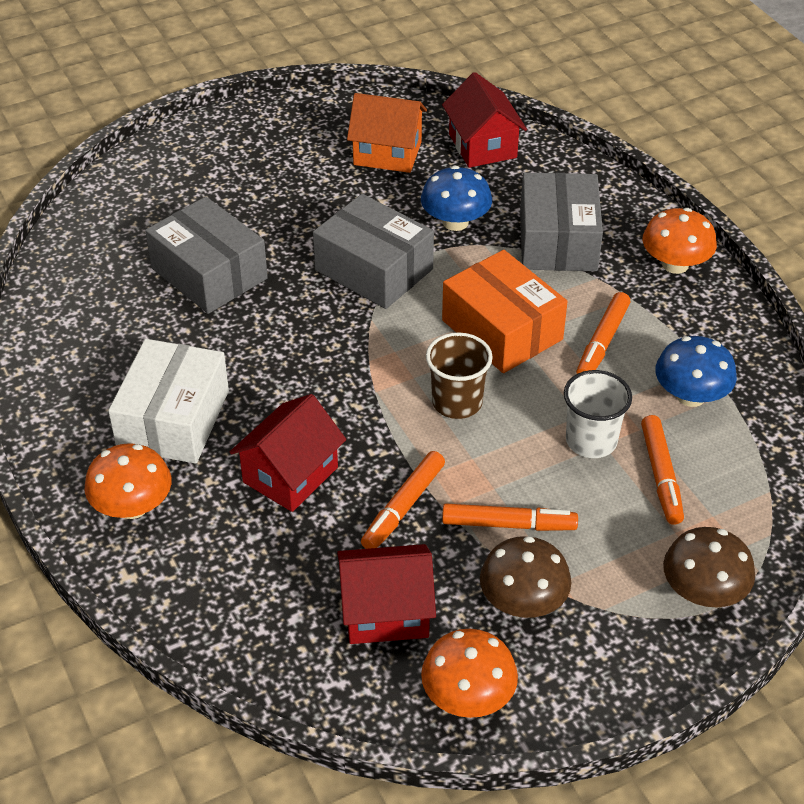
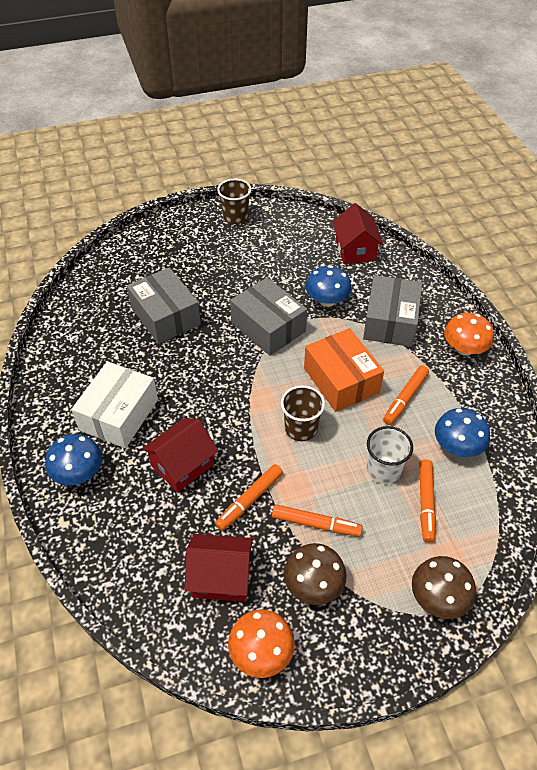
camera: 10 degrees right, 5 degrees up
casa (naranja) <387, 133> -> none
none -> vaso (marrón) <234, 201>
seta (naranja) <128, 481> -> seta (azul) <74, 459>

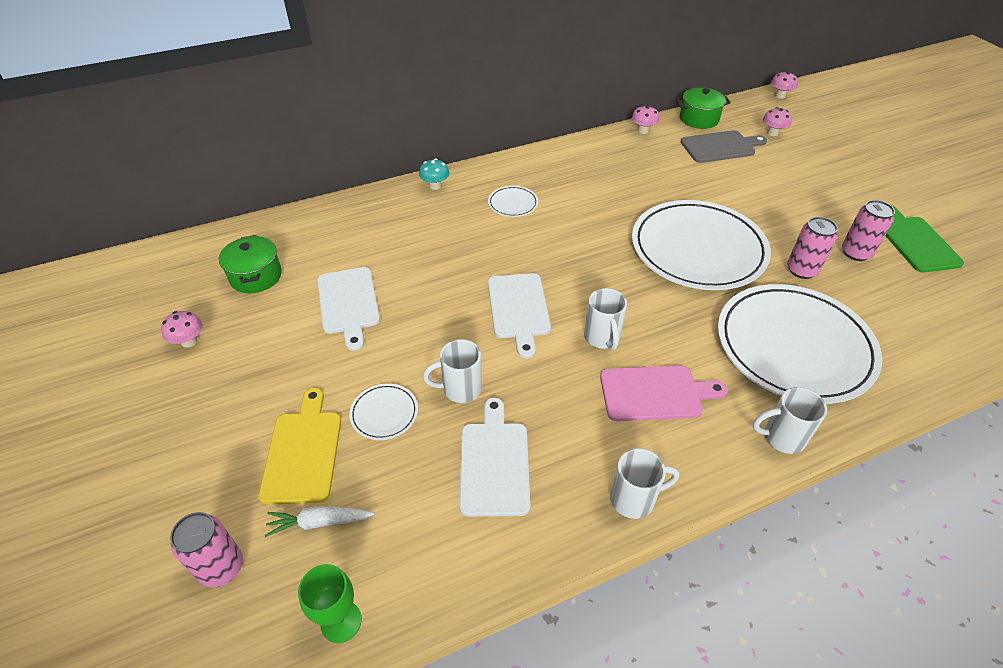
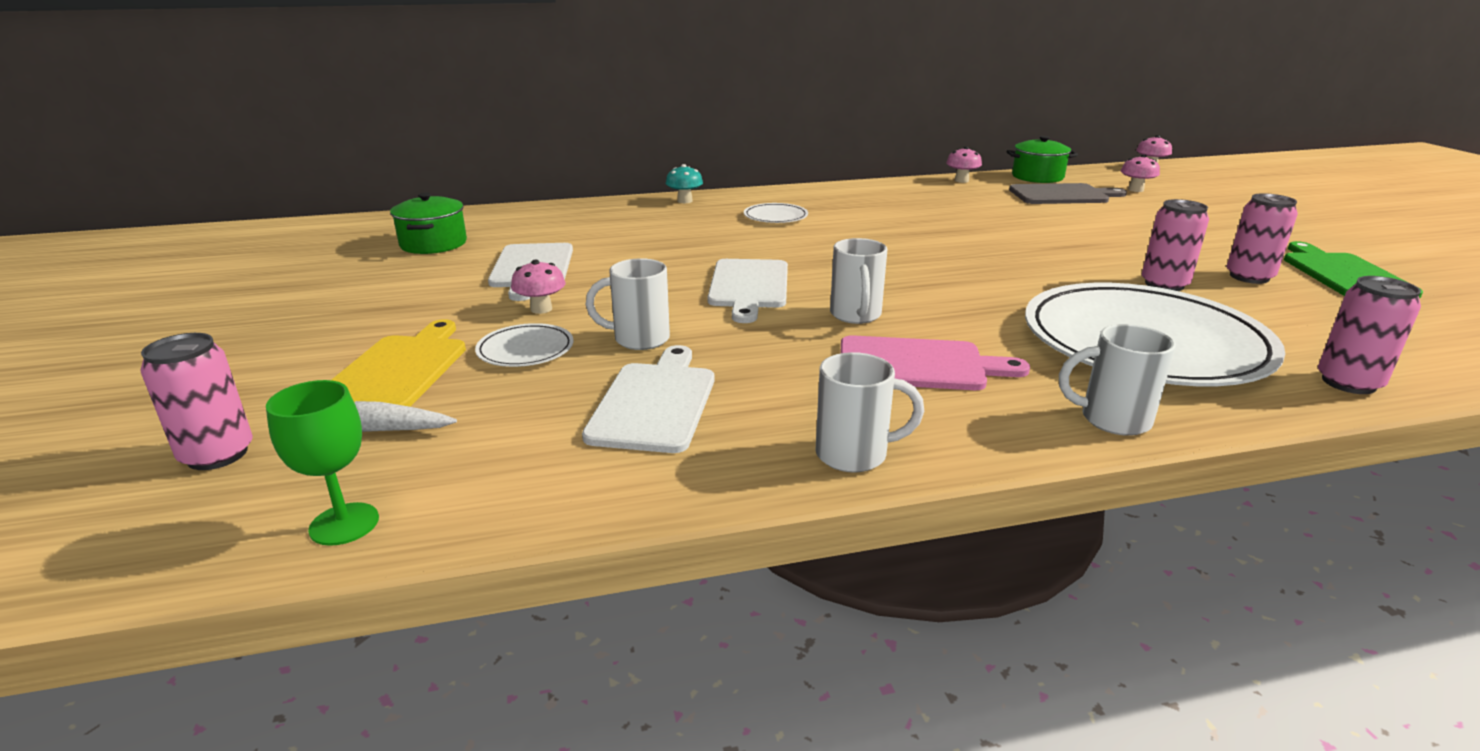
camera: 10 degrees right, 20 degrees down
plato (blanco) <701, 245> -> none
none -> lata (rosa) <1369, 335>
seta (rosa) <182, 329> -> seta (rosa) <538, 287>, relocated

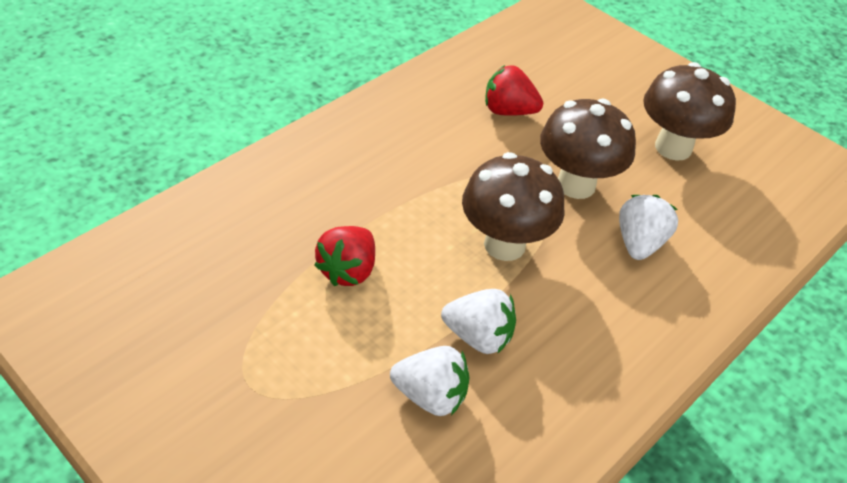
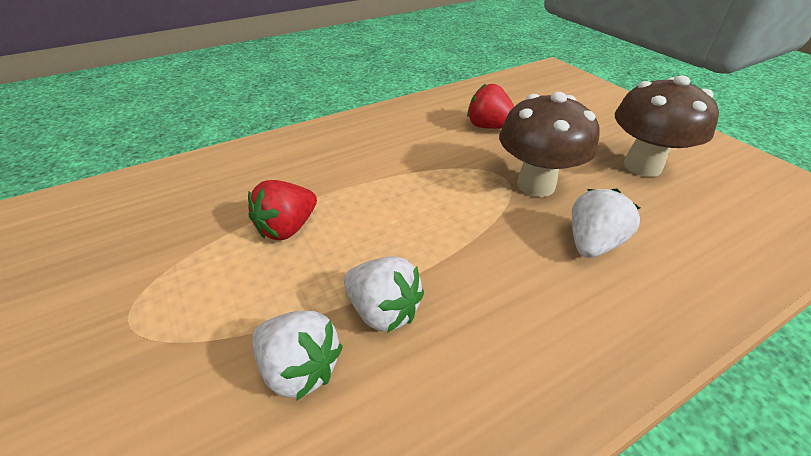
camera: 20 degrees right, 5 degrees down
seta (marrón) <513, 206> -> none

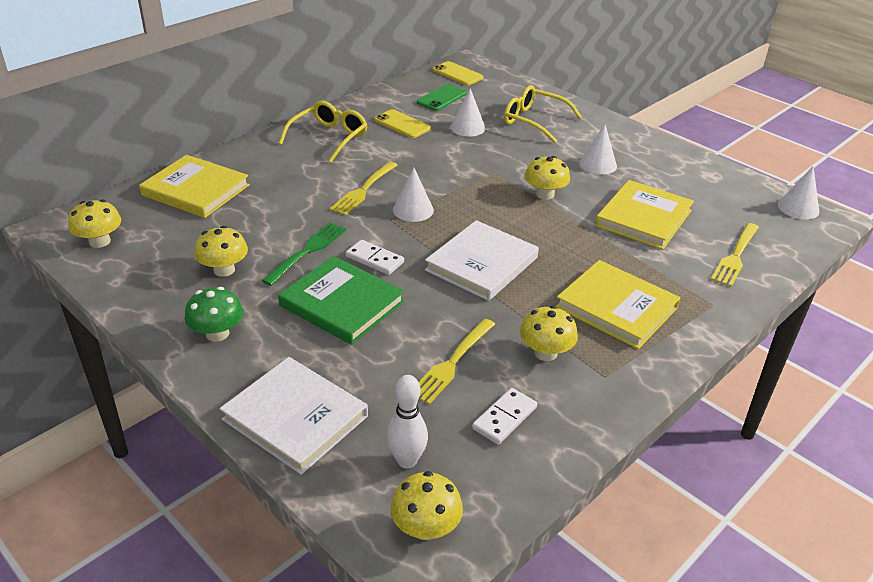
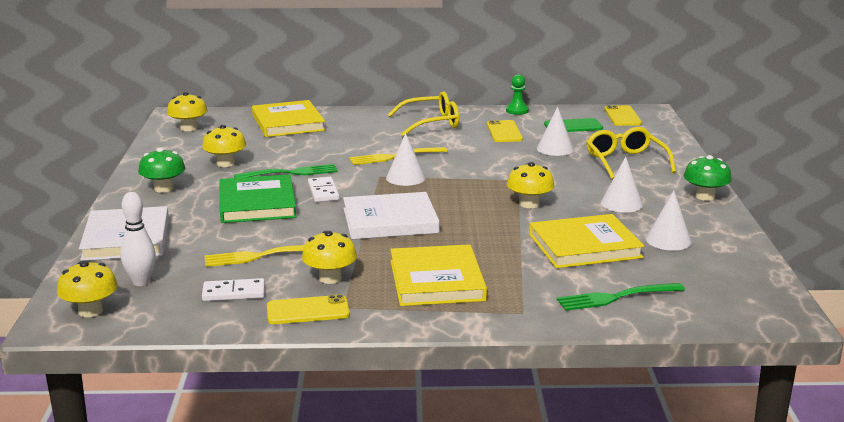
camera: 45 degrees right, 15 degrees down
none -> móvil (amarillo) <308, 309>
none -> peón (verde) <517, 94>
none -> seta (verde) <708, 178>
cono (blanco) <798, 192> -> cono (blanco) <669, 220>, relocated
tenedor (amarillo) <735, 255> -> tenedor (verde) <621, 297>

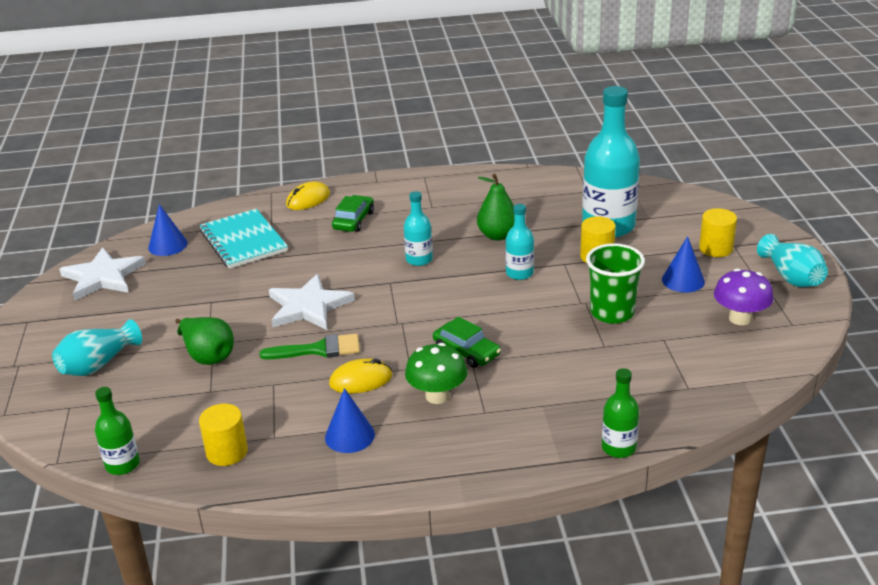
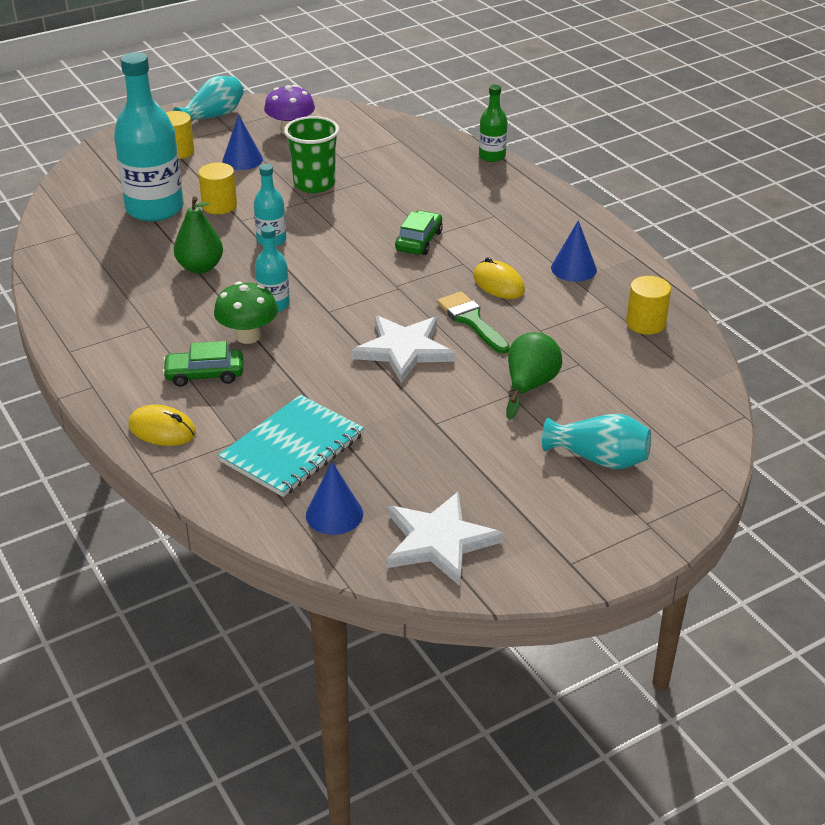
camera: 115 degrees left, 5 degrees up
botella (verde) <117, 431> -> none
seta (verde) <436, 373> -> seta (verde) <246, 312>, relocated

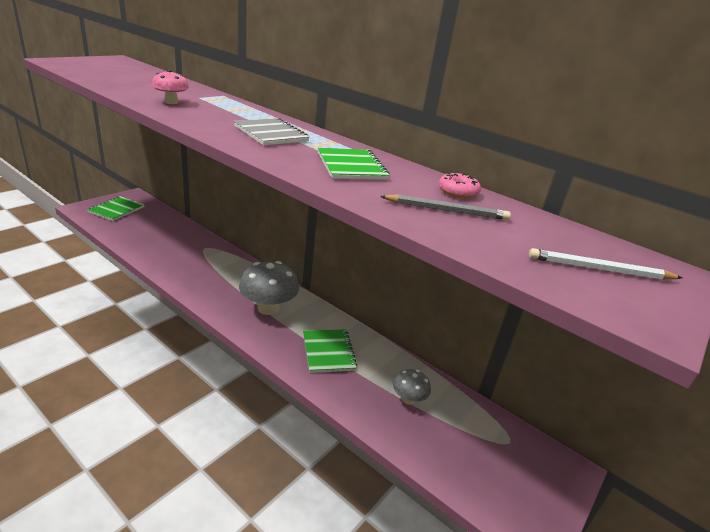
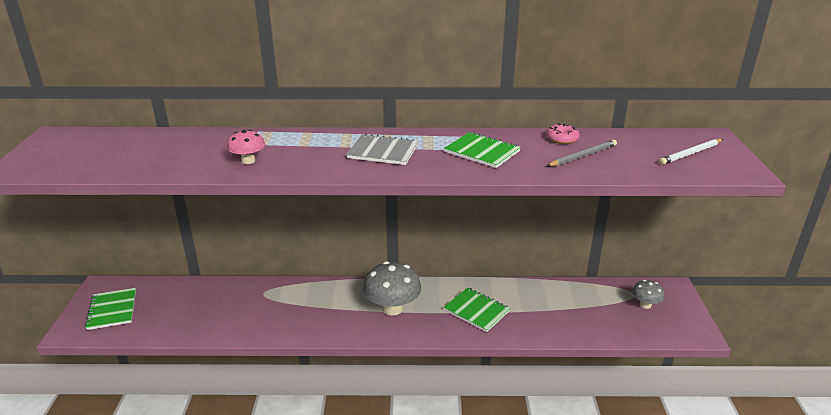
camera: 35 degrees left, 0 degrees up
seta (gris) <412, 387> -> seta (gris) <648, 294>, relocated

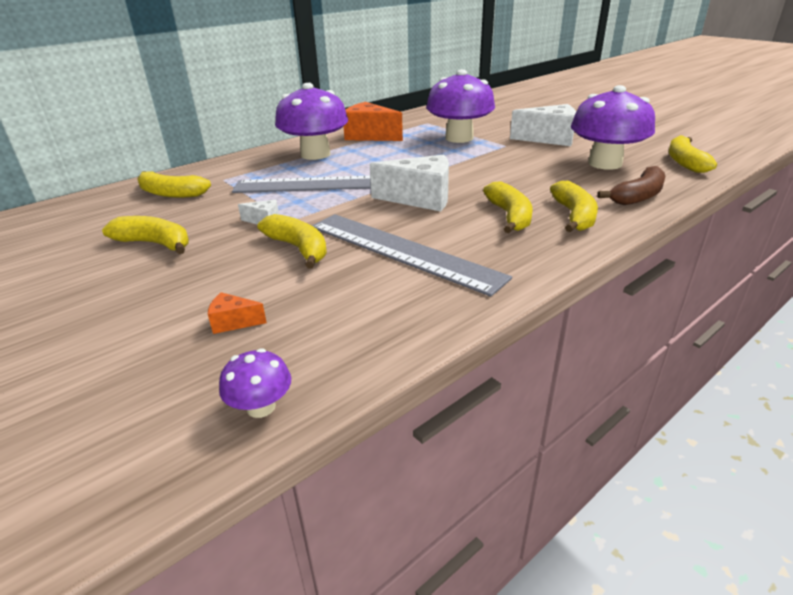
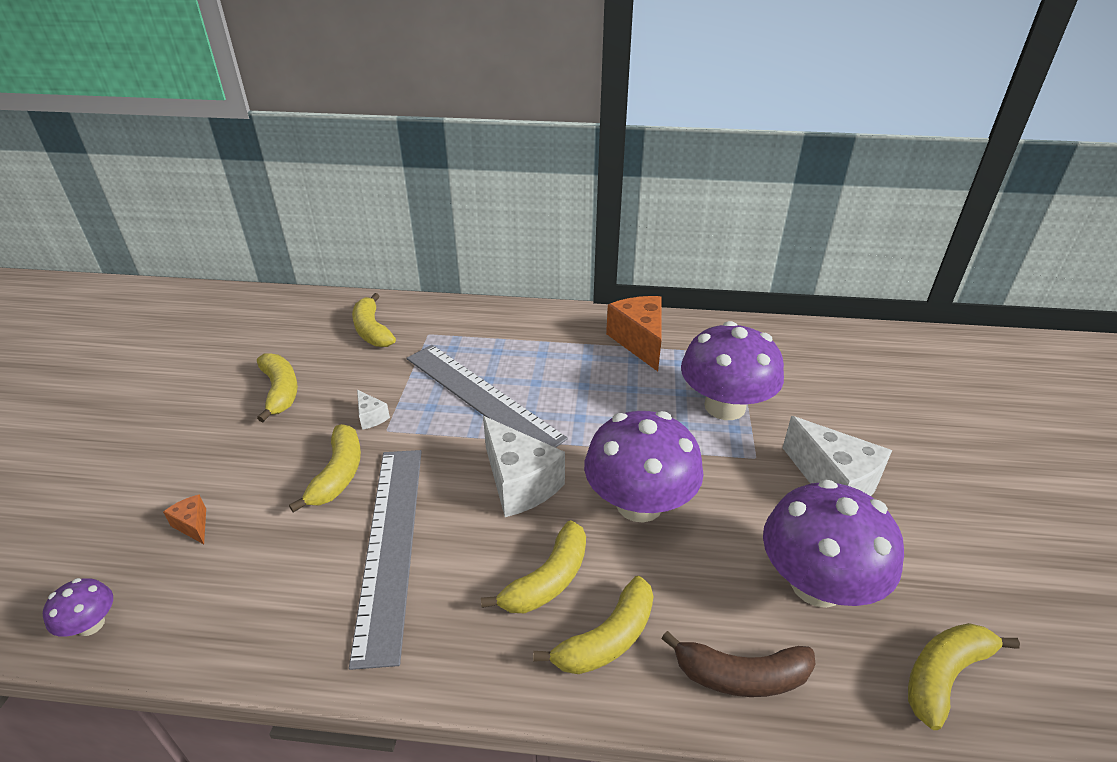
camera: 45 degrees right, 5 degrees up
seta (morado) <311, 121> -> seta (morado) <644, 467>, relocated

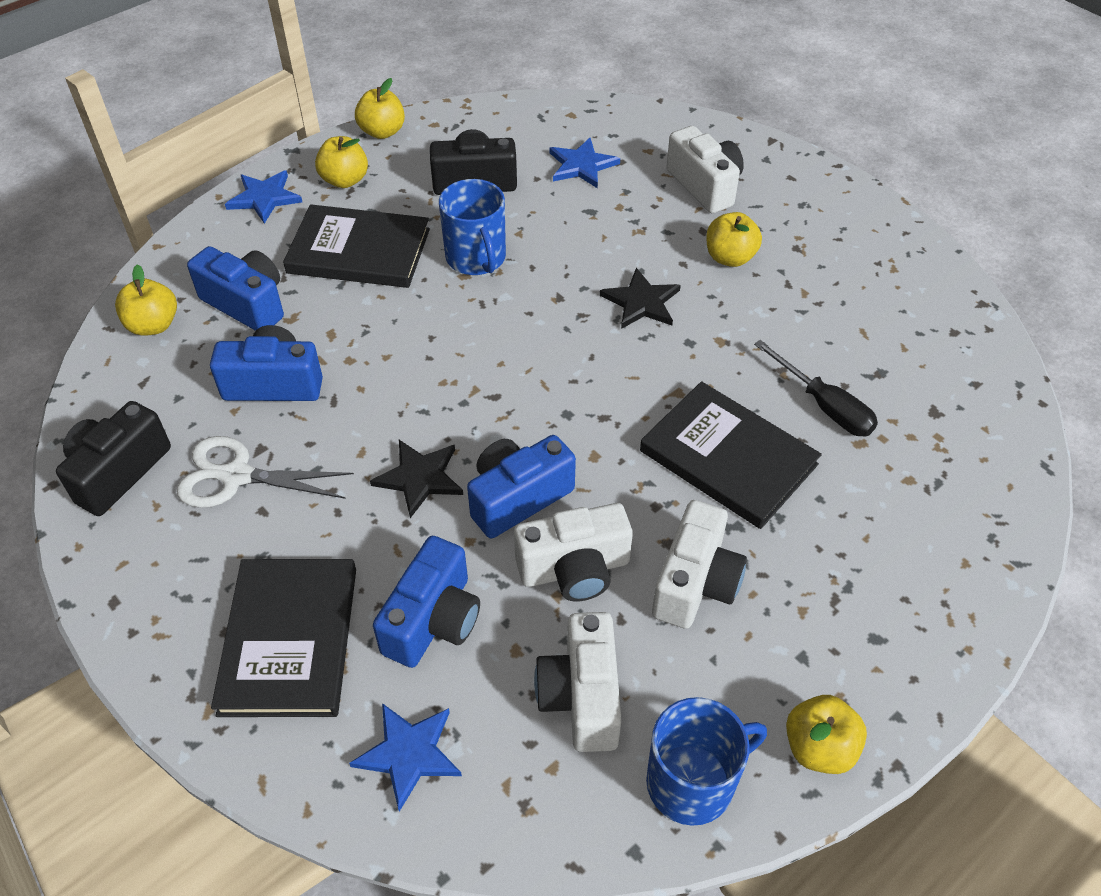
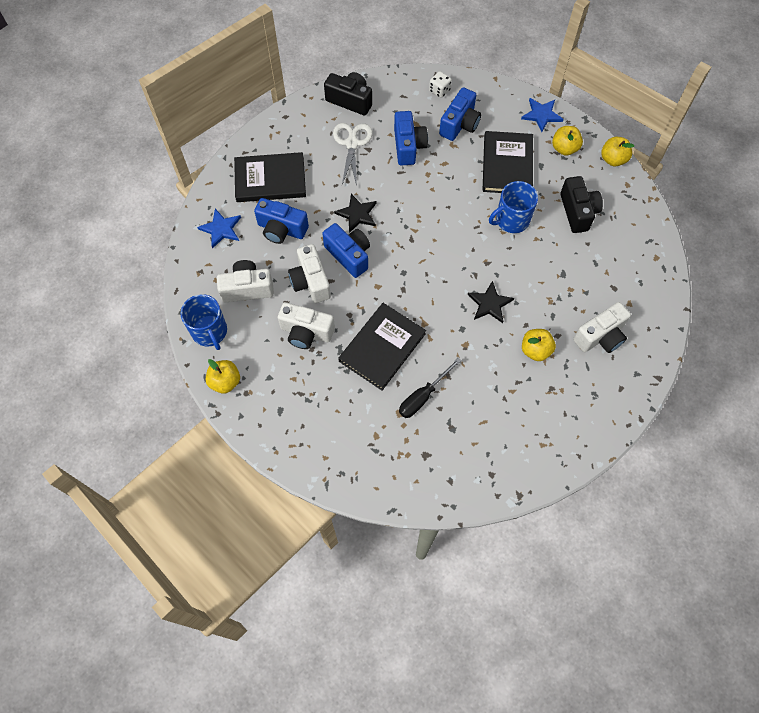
camera: 85 degrees right, 15 degrees up
estrella (azul) <585, 163> -> none
manzana (amarillo) <146, 300> -> dado (blanco) <440, 84>

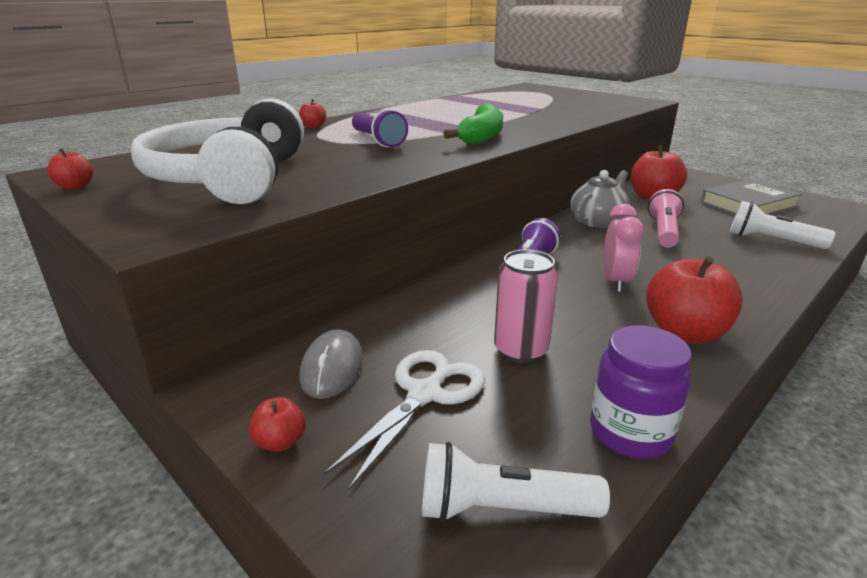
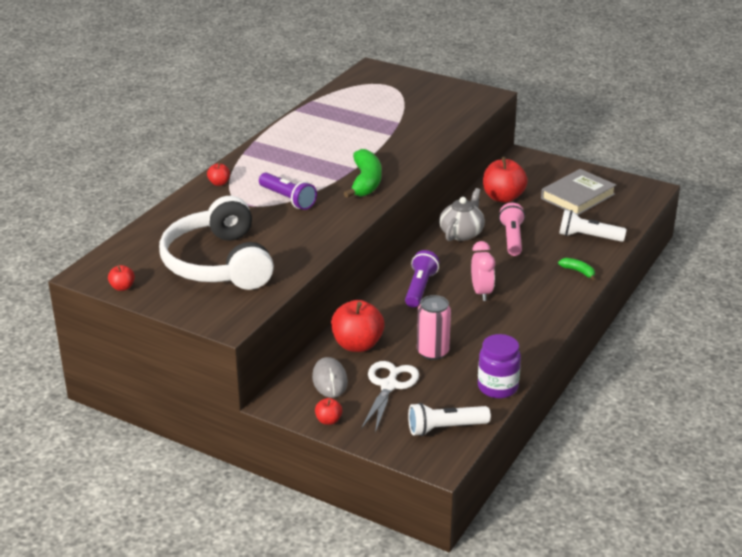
camera: 15 degrees left, 5 degrees up
none -> plátano (verde) <576, 269>
manzana (rojo) <694, 300> -> manzana (rojo) <358, 326>, relocated

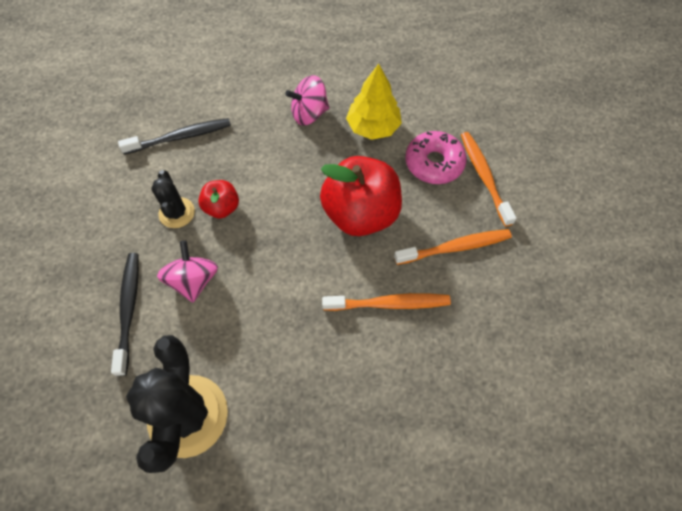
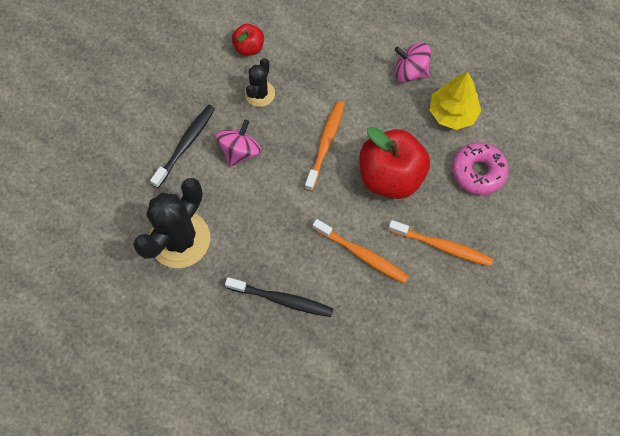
camera: 35 degrees right, 5 degrees up
cepillo de dientes (negro) <174, 136> -> cepillo de dientes (negro) <279, 297>, relocated
manzana (rojo) <218, 199> -> manzana (rojo) <248, 40>, relocated
cepillo de dientes (naranja) <489, 179> -> cepillo de dientes (naranja) <324, 146>, relocated

